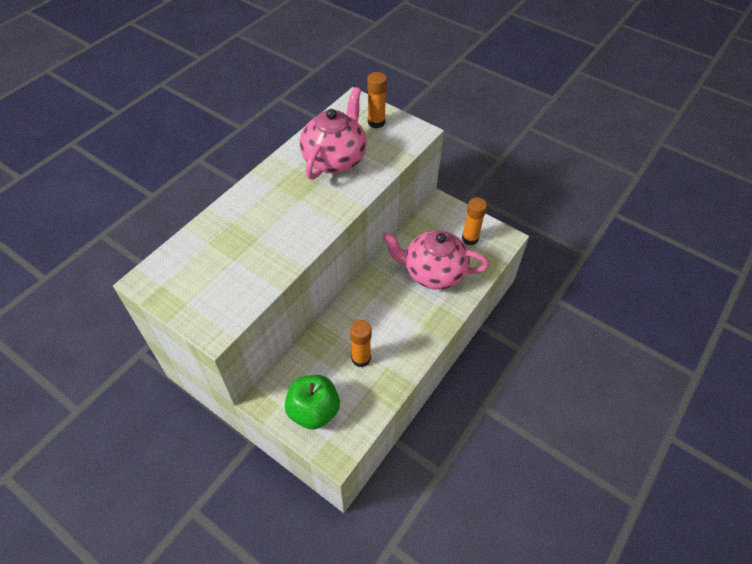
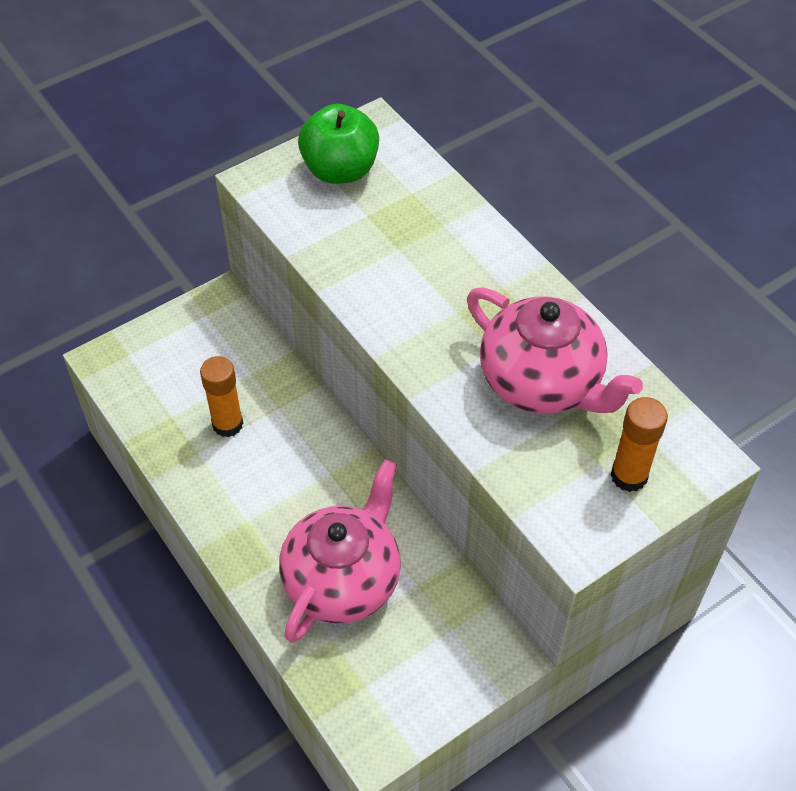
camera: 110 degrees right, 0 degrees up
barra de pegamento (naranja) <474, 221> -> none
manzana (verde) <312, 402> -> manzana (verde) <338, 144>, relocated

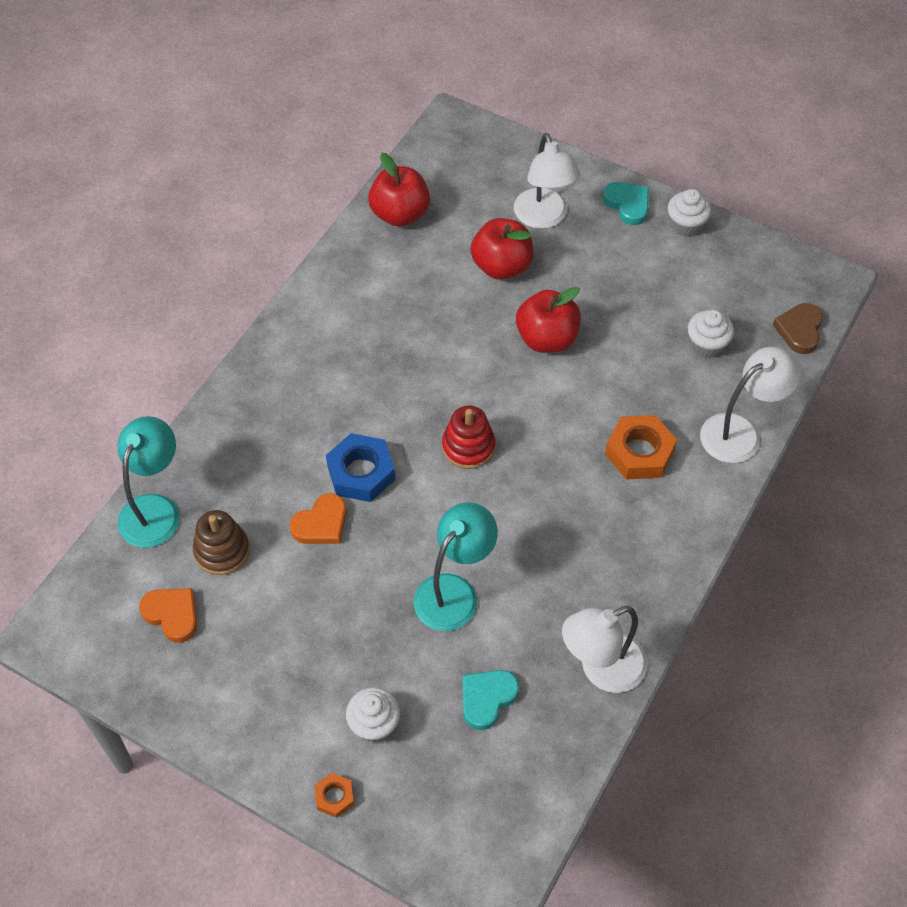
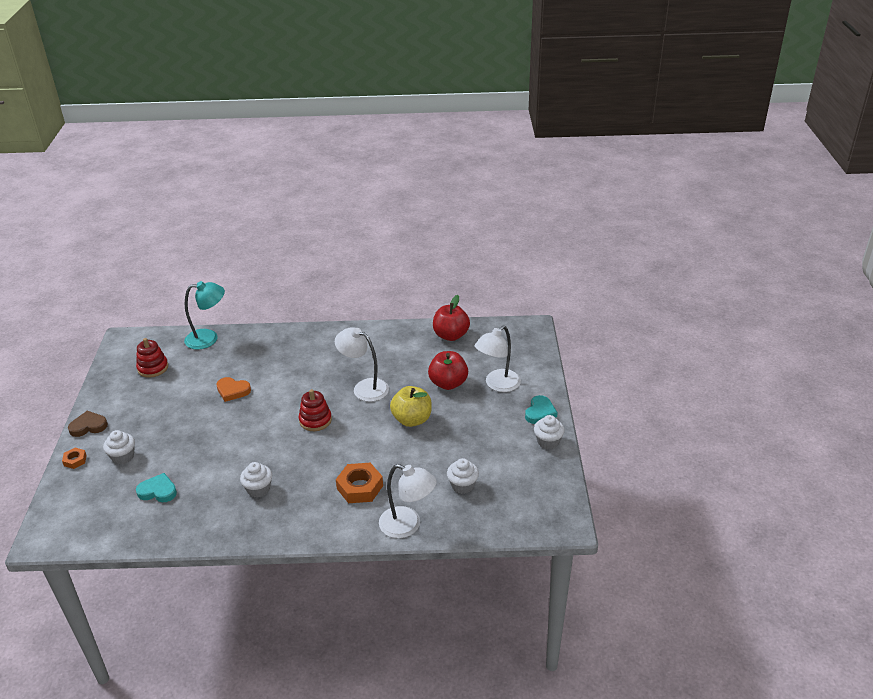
camera: 60 degrees right, 20 degrees down
juguete apilable (marrón) <221, 542> -> none
tuerca (azul) <360, 467> -> none
lámpara (turquesa) <456, 566> -> none
none -> magdalena (blanco) <256, 480>
lámpara (blanco) <605, 649> -> lámpara (blanco) <362, 364>, relocated
corazón (marrón) <798, 328> -> corazón (marrón) <88, 424>, relocated
corazón (naranja) <168, 615> -> juguete apilable (rojo) <152, 358>
manzana (rojo) <548, 320> -> manzana (amarillo) <411, 406>

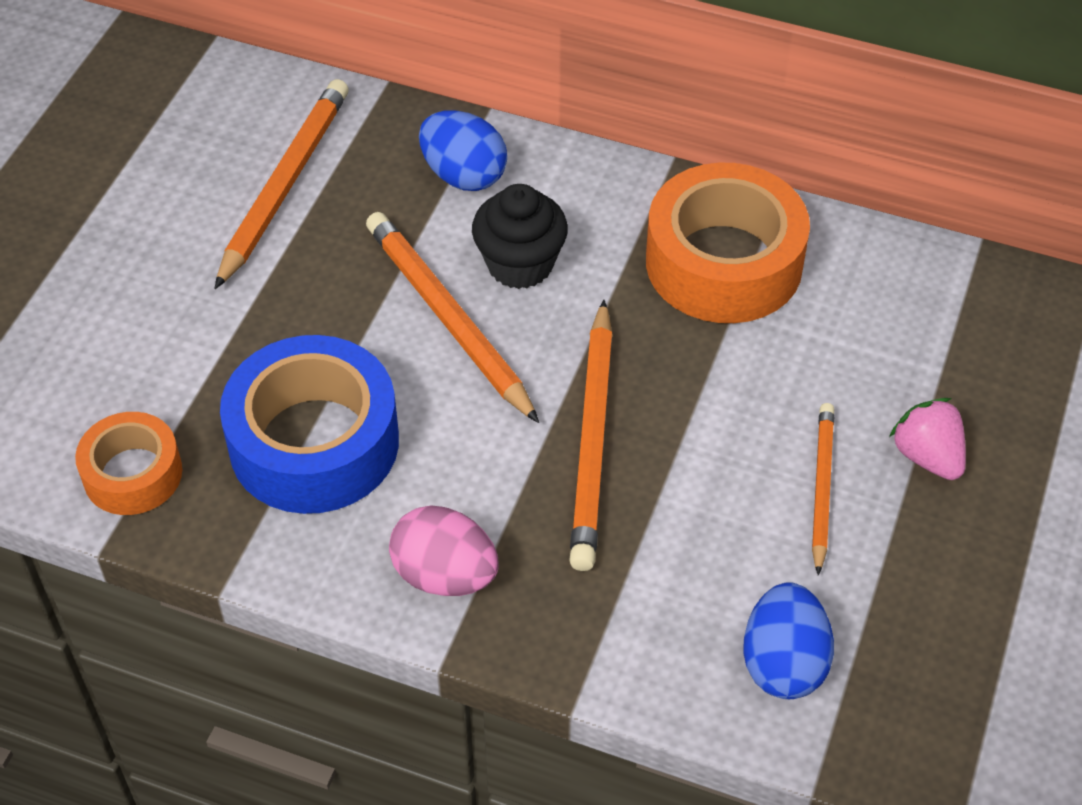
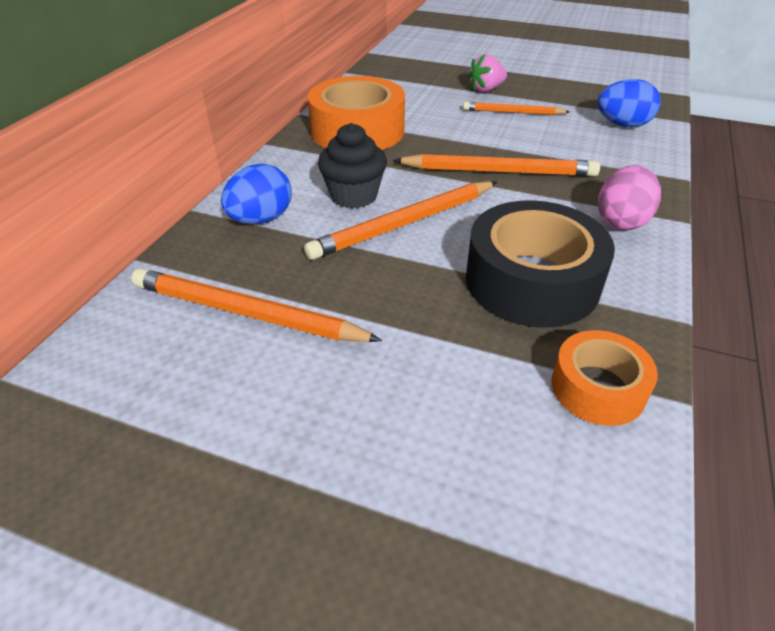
camera: 90 degrees left, 10 degrees down
cinta adhesiva (azul) <309, 424> -> cinta adhesiva (negro) <540, 264>

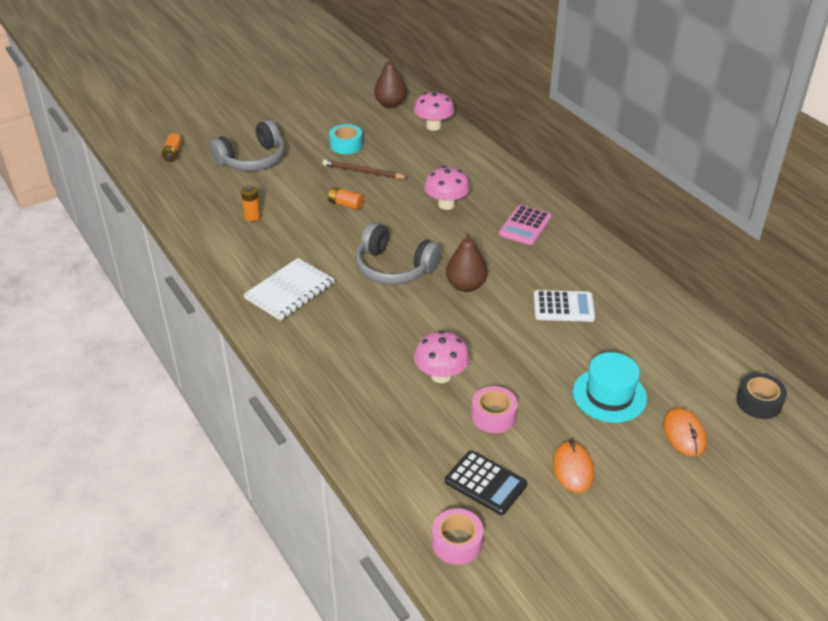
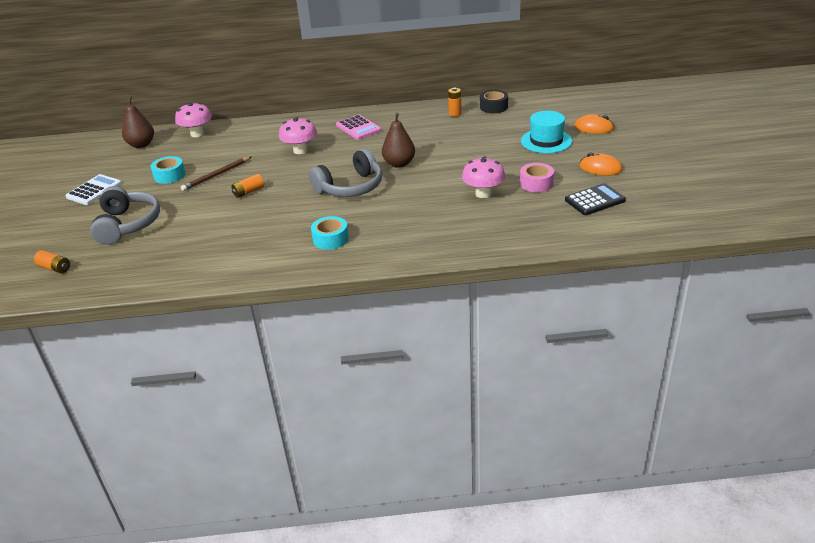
camera: 60 degrees left, 5 degrees down
cinta adhesiva (rosa) <458, 536> -> none
pila (naranja) <251, 203> -> pila (naranja) <454, 102>, relocated
calculadora (blanco) <564, 306> -> calculadora (blanco) <93, 189>, relocated
cinta adhesiva (negro) <761, 396> -> cinta adhesiva (negro) <494, 101>, relocated
cuaderno (blanco) <289, 289> -> cinta adhesiva (turquesa) <330, 233>

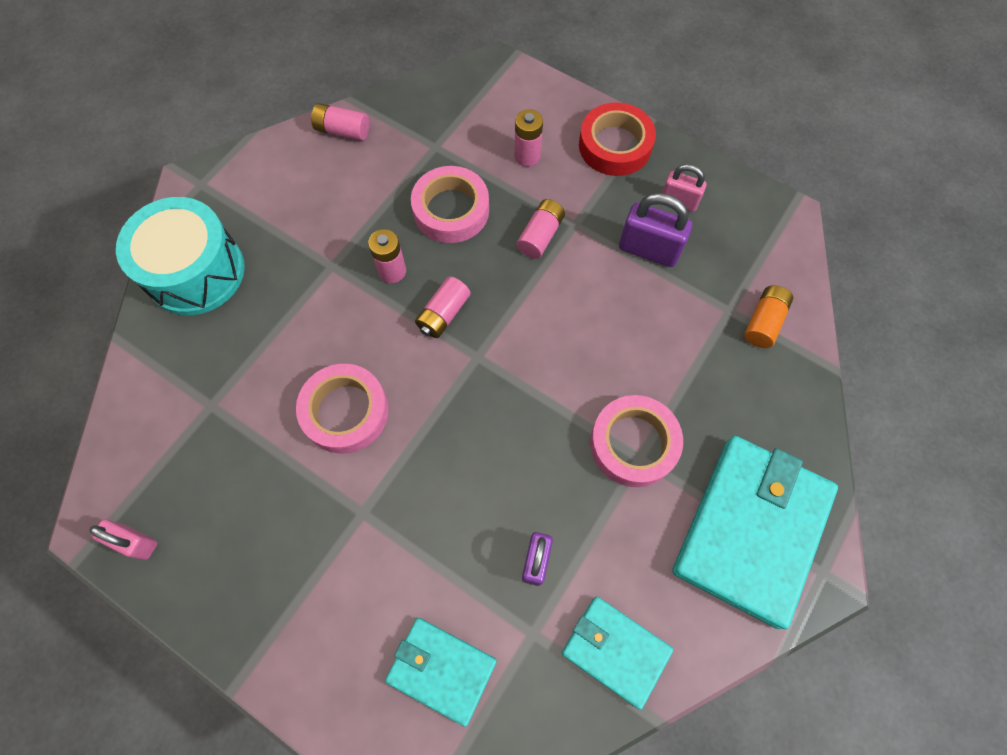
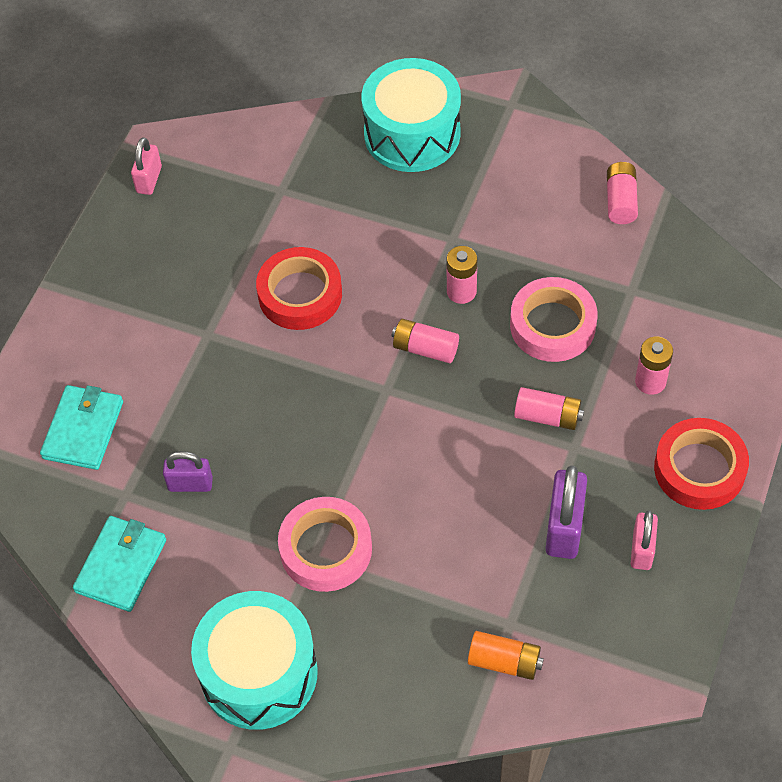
camera: 80 degrees right, 10 degrees down
cartera (turquesa) <755, 532> -> tambor (turquesa) <254, 660>
cinta adhesiva (rosa) <342, 409> -> cinta adhesiva (rojo) <299, 288>

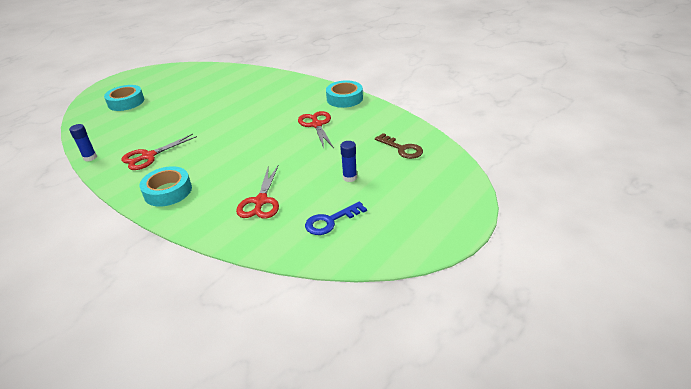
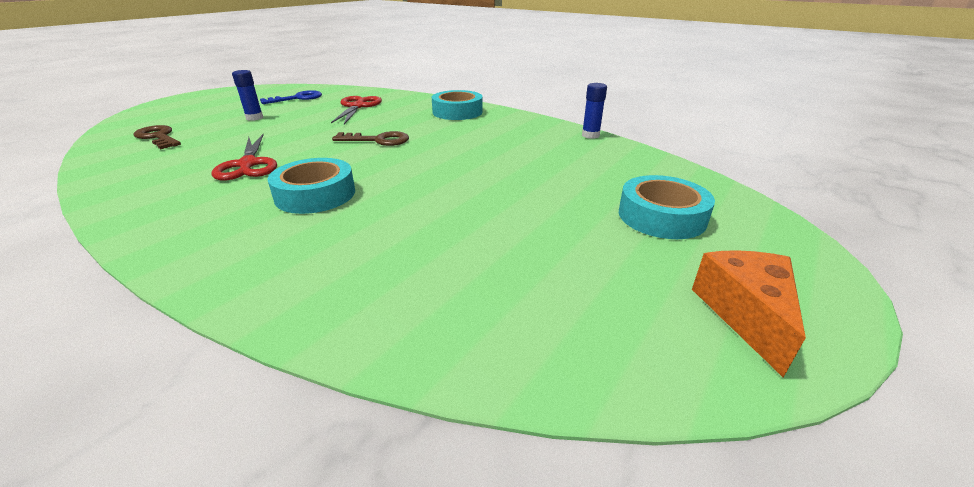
camera: 175 degrees right, 5 degrees down
tijeras (rojo) <159, 152> -> none
none -> llave (marrón) <370, 138>
none -> queso (naranja) <749, 313>
cinta adhesiva (turquesa) <344, 94> -> cinta adhesiva (turquesa) <311, 186>, relocated

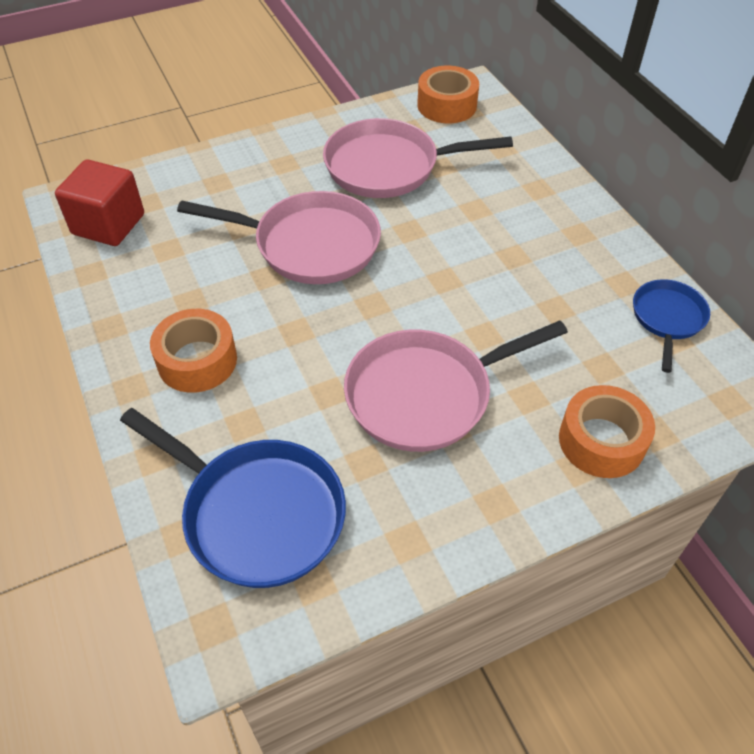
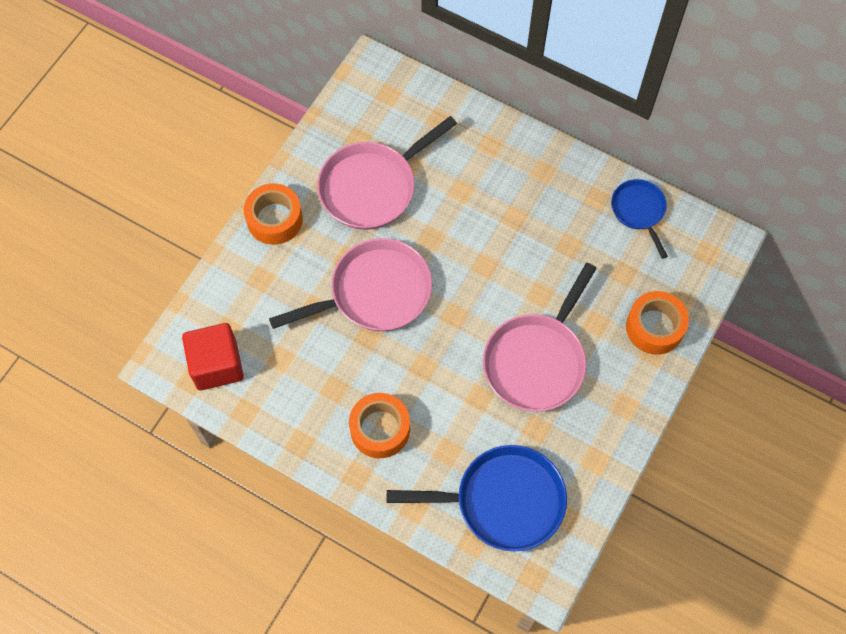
camera: 35 degrees left, 15 degrees up
cinta adhesiva (naranja) <448, 94> -> cinta adhesiva (naranja) <273, 214>, relocated

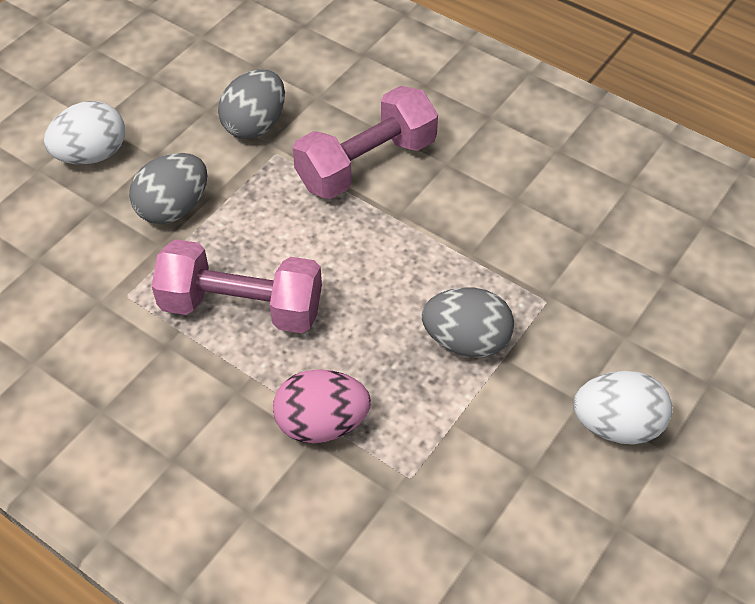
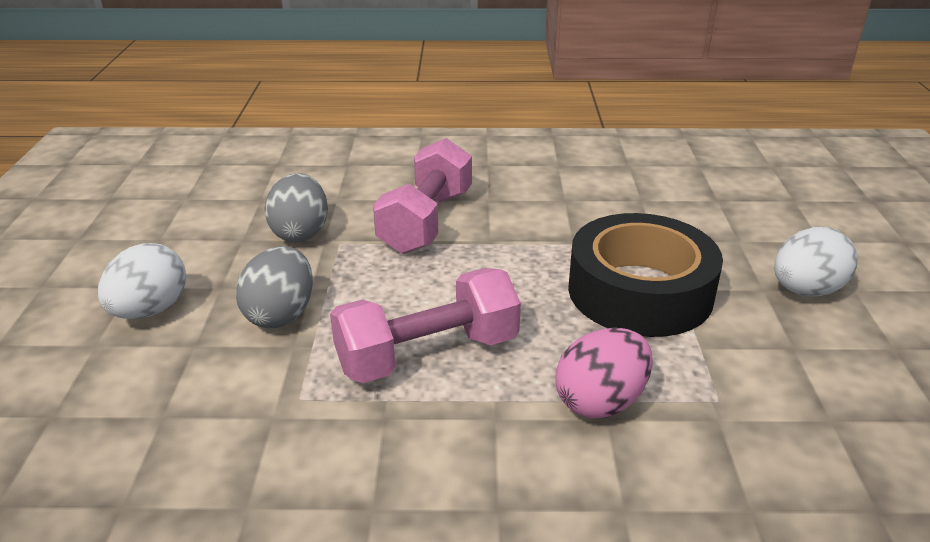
camera: 35 degrees left, 20 degrees down
huevo (gris) <468, 322> -> cinta adhesiva (negro) <645, 275>

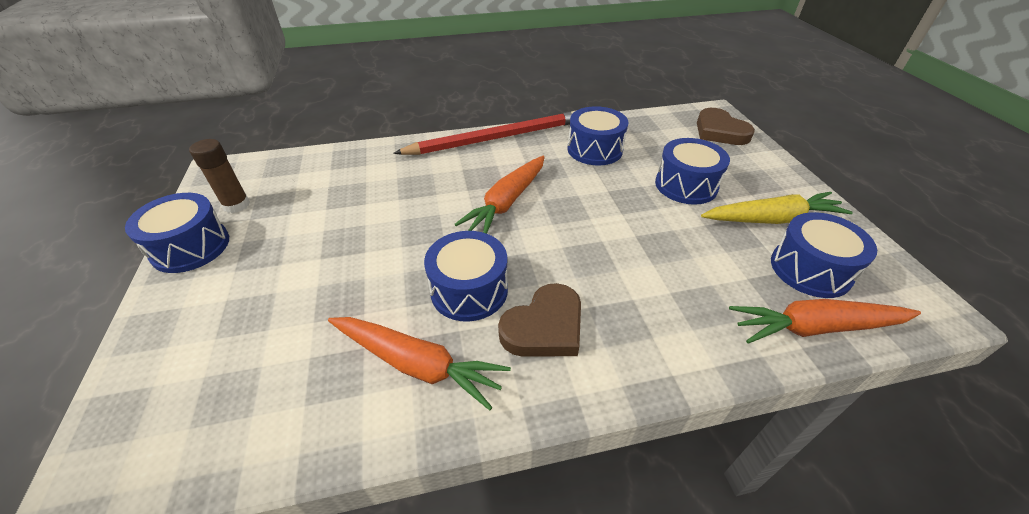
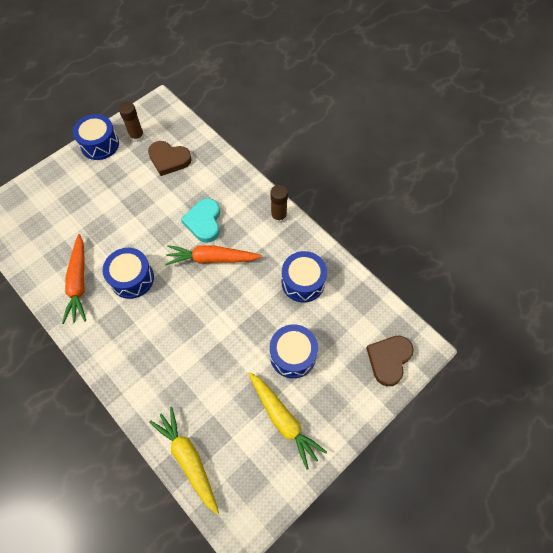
camera: 60 degrees right, 20 degrees up
tambor (azul) <824, 255> -> none
none -> corazón (turquesa) <200, 220>
corazón (marrón) <539, 320> -> corazón (marrón) <170, 158>, relocated
lápiz (rojo) <485, 132> -> barra de pegamento (marrón) <279, 204>
zanahoria (naranja) <825, 321> -> zanahoria (amarillo) <184, 461>

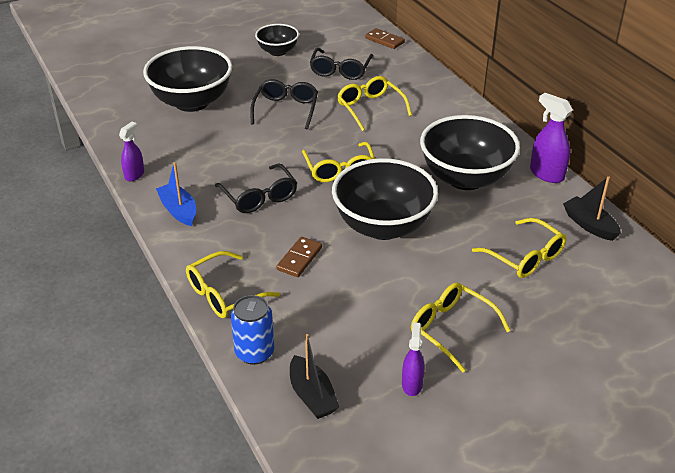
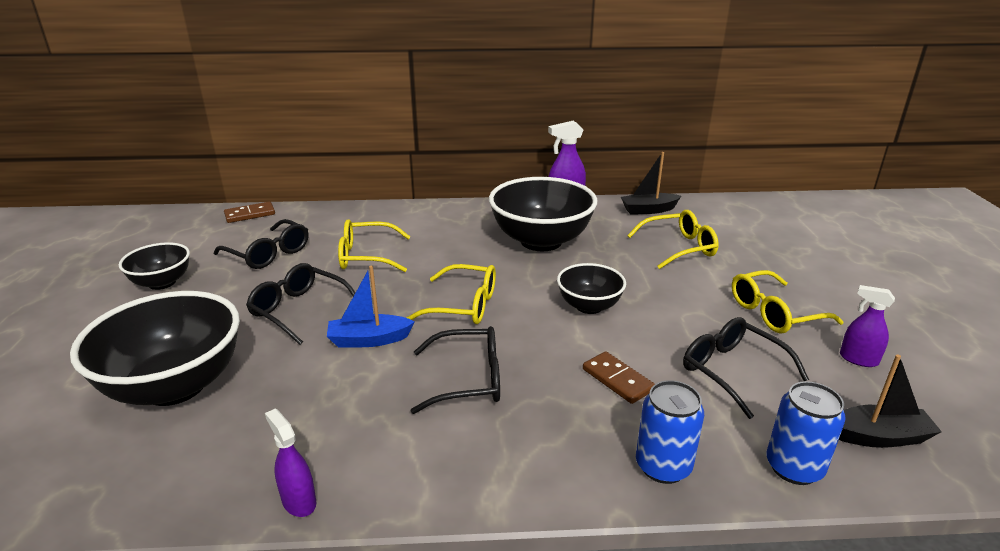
camera: 65 degrees left, 10 degrees down
none -> gafas (negro) <746, 368>
barco (azul) <176, 194> -> barco (azul) <371, 306>, relocated
gafas (amarillo) <233, 284> -> lata (azul) <670, 432>
cuenco (negro) <385, 199> -> cuenco (negro) <591, 288>, x0.55

